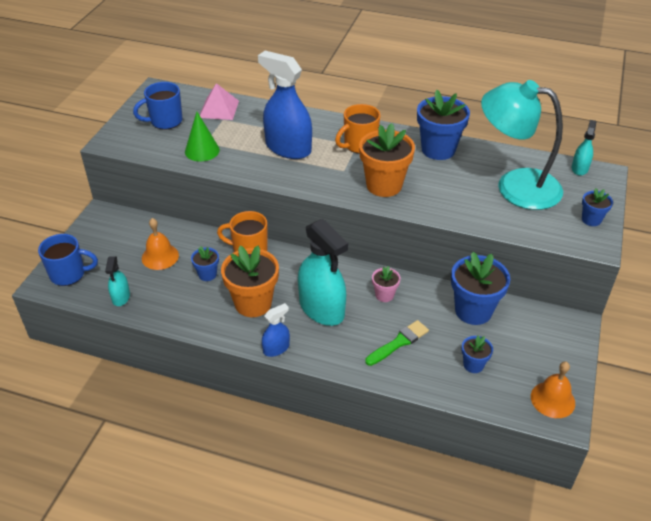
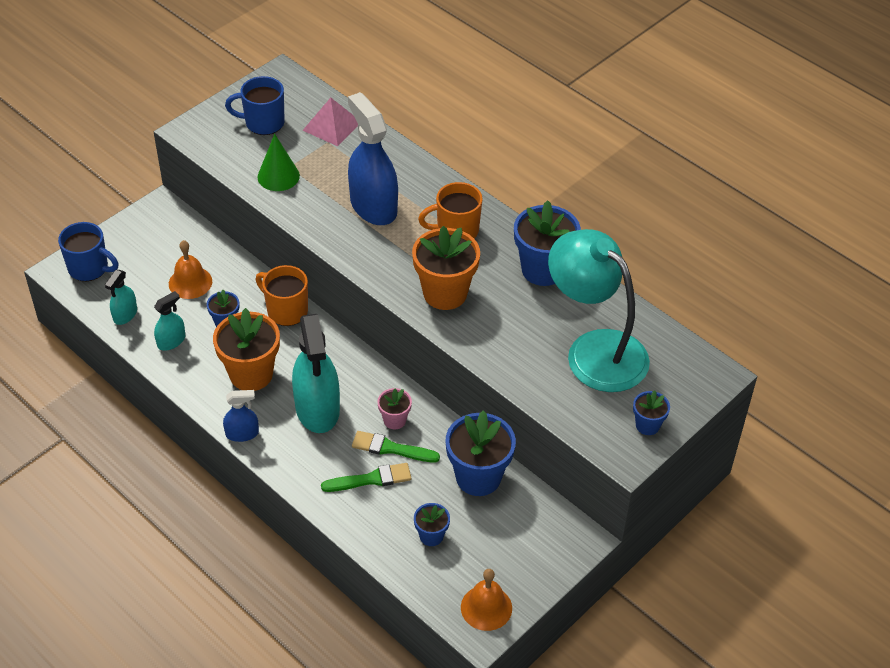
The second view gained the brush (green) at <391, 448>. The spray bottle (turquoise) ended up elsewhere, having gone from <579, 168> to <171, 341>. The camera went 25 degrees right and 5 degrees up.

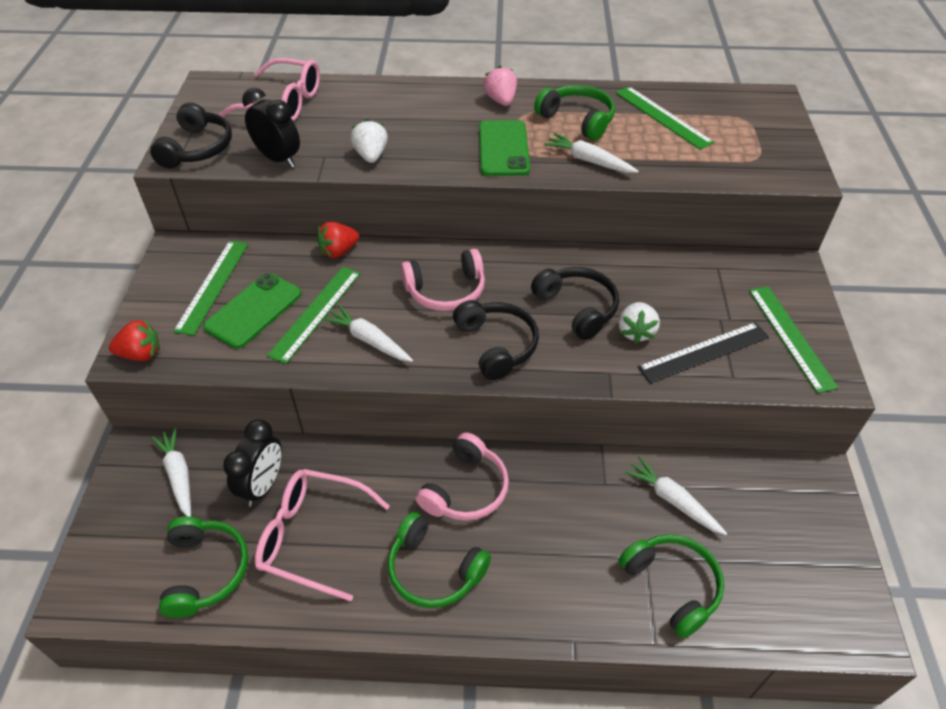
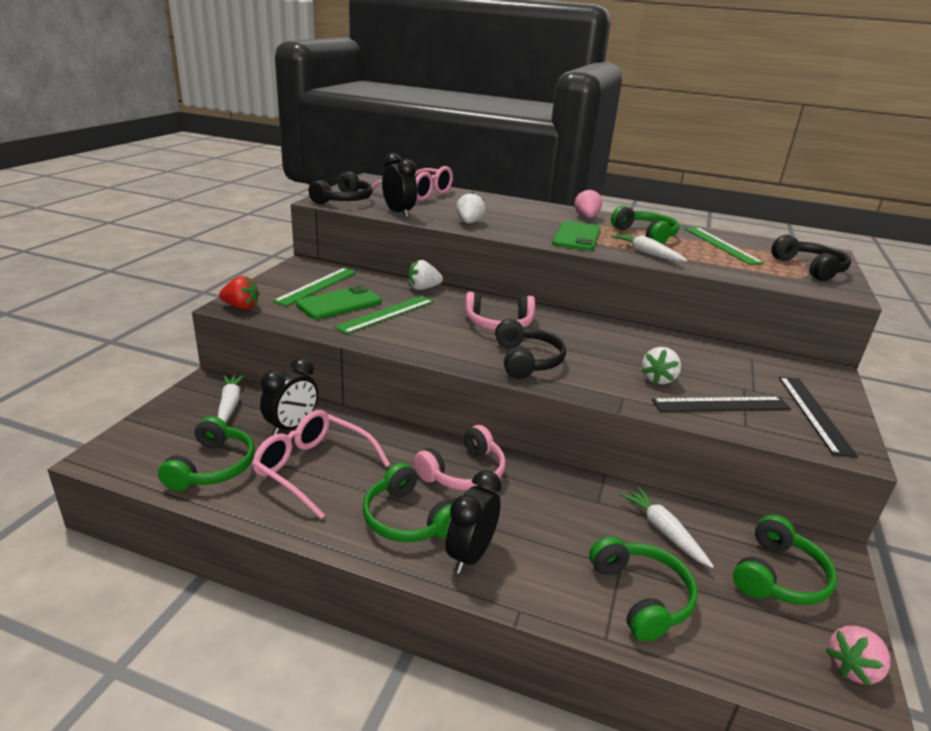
The second view lost the carrot (white) at <369, 340>. The second view gained the clock (black) at <470, 555>. The second view gained the headphones (green) at <778, 576>. The second view gained the strawberry (pink) at <852, 668>. The headphones (black) ended up elsewhere, having gone from <577, 308> to <810, 268>. What was the strawberry (red) at <338, 251> turned into the strawberry (white) at <423, 288>. What was the ruler (green) at <791, 337> turned into the ruler (black) at <814, 414>. The camera went 15 degrees right and 20 degrees down.

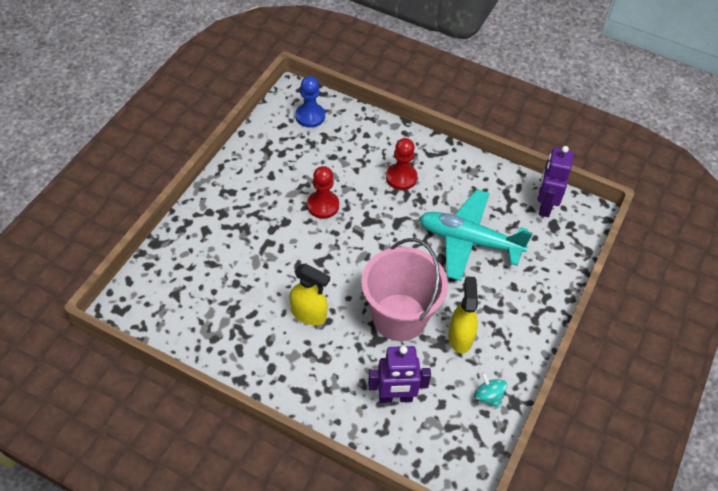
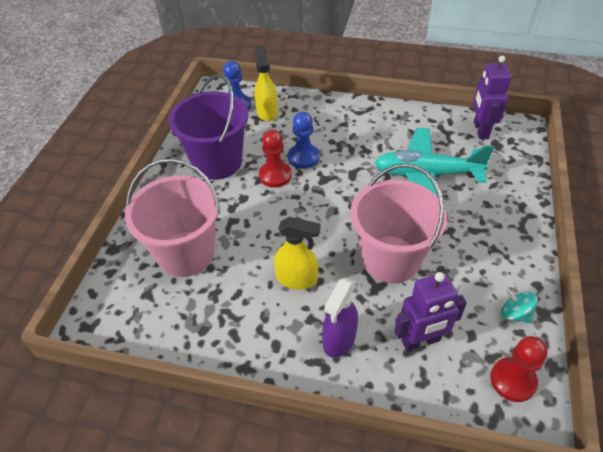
The second view gained the bucket (pink) at <186, 253>. The second view gained the bucket (purple) at <217, 162>. The second view gained the pawn (blue) at <303, 157>. The second view gained the spray bottle (purple) at <339, 339>. The pawn (red) ended up elsewhere, having gone from <401, 177> to <513, 380>. The spray bottle (yellow) ended up elsewhere, having gone from <460, 337> to <267, 112>. The camera went 10 degrees left and 5 degrees down.

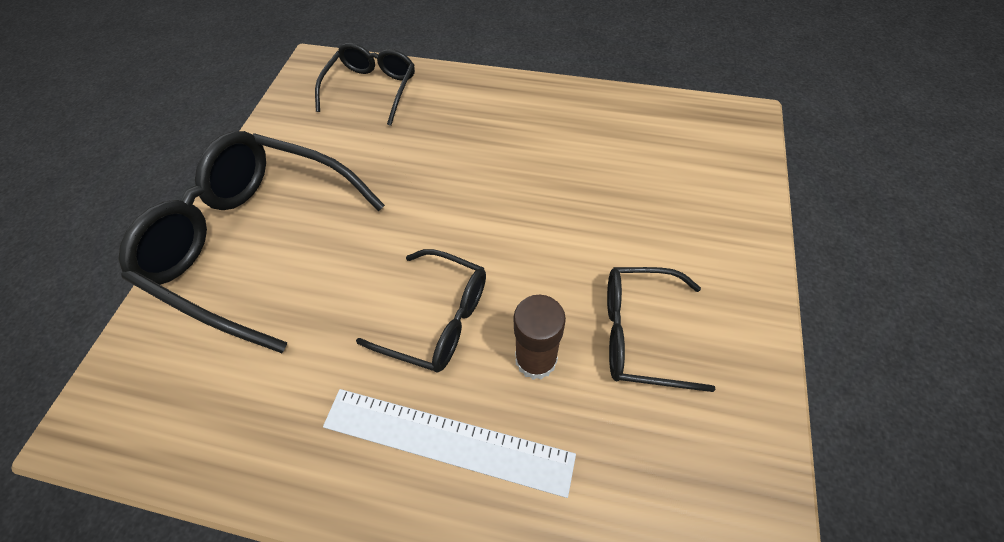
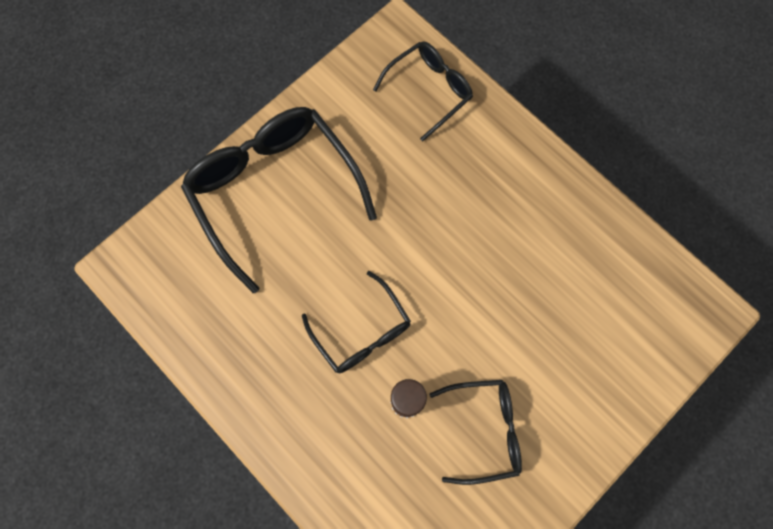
The second view lost the ruler (white) at <446, 441>. The glasses (black) at <639, 333> ended up facing another way, 135 degrees clockwise from before. The camera went 30 degrees right and 15 degrees up.

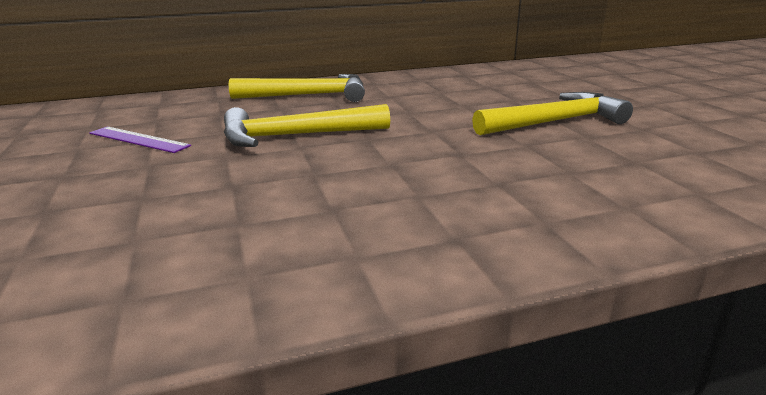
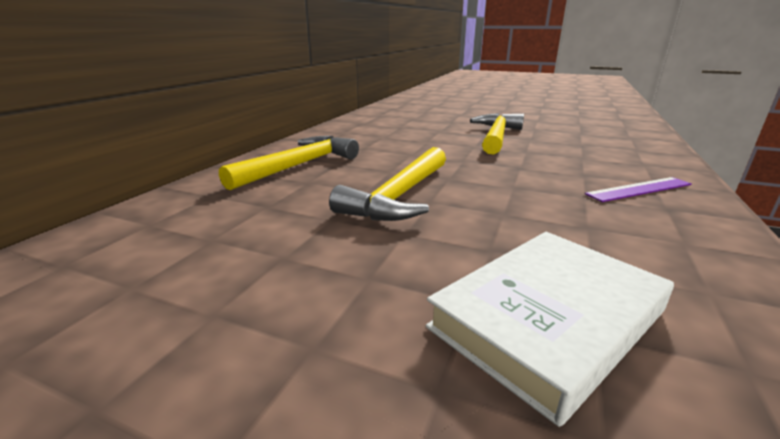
The second view gained the book (white) at <548, 319>. The ruler (purple) ended up elsewhere, having gone from <138, 139> to <639, 189>. The camera went 50 degrees left and 0 degrees up.

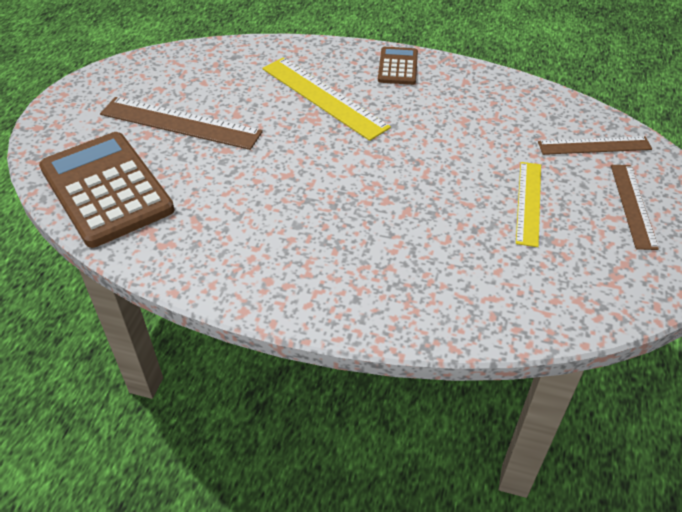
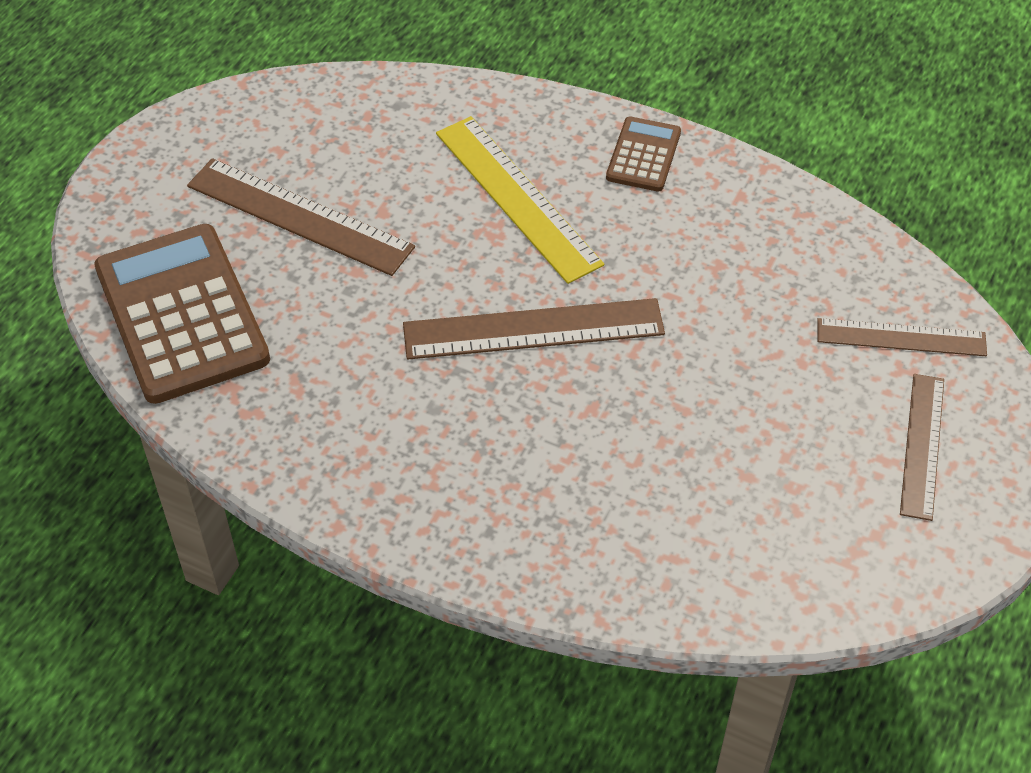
The second view lost the ruler (yellow) at <528, 202>. The second view gained the ruler (brown) at <533, 329>. The camera went 10 degrees right and 5 degrees up.

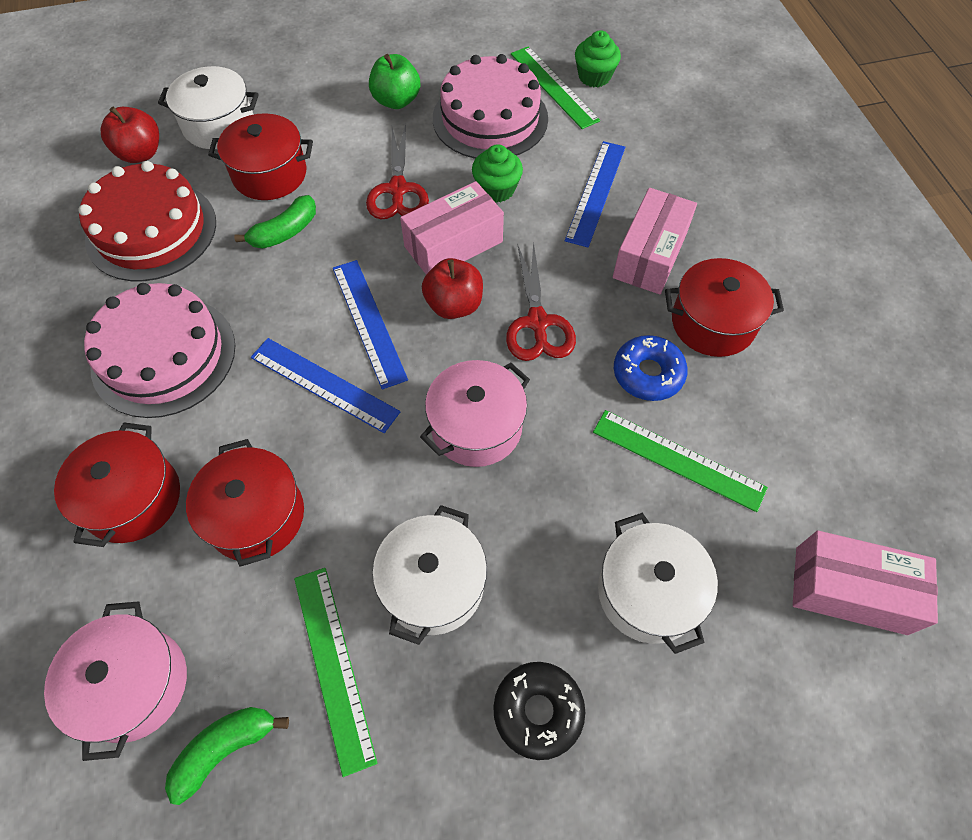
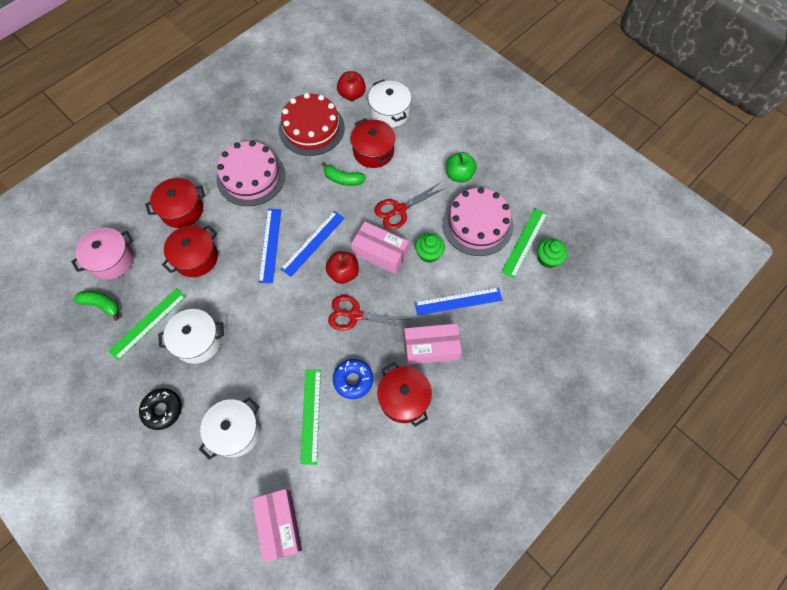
The second view lost the pot (pink) at <476, 427>. The scissors (red) at <537, 322> ended up facing another way, 45 degrees clockwise from before. The camera went 60 degrees right and 5 degrees up.

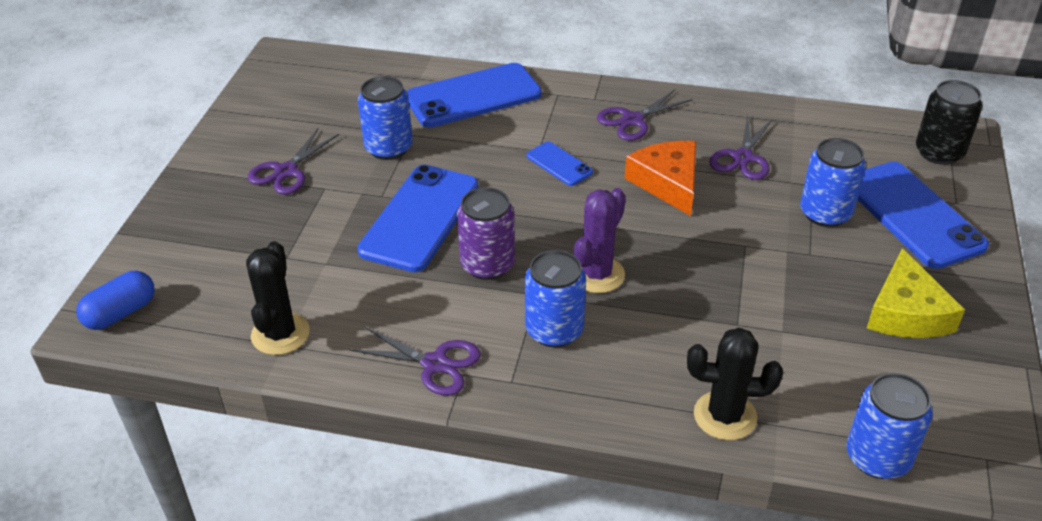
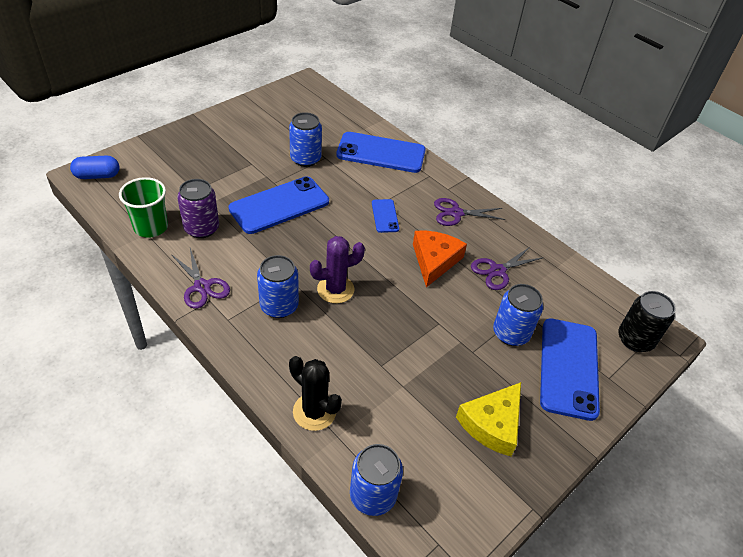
The second view lost the scissors (purple) at <286, 171>. The can (purple) ended up elsewhere, having gone from <487, 264> to <201, 228>. Where the cactus (black) stood at <280, 334>, the cup (green) came to stand at <151, 227>. The camera went 30 degrees right and 5 degrees up.

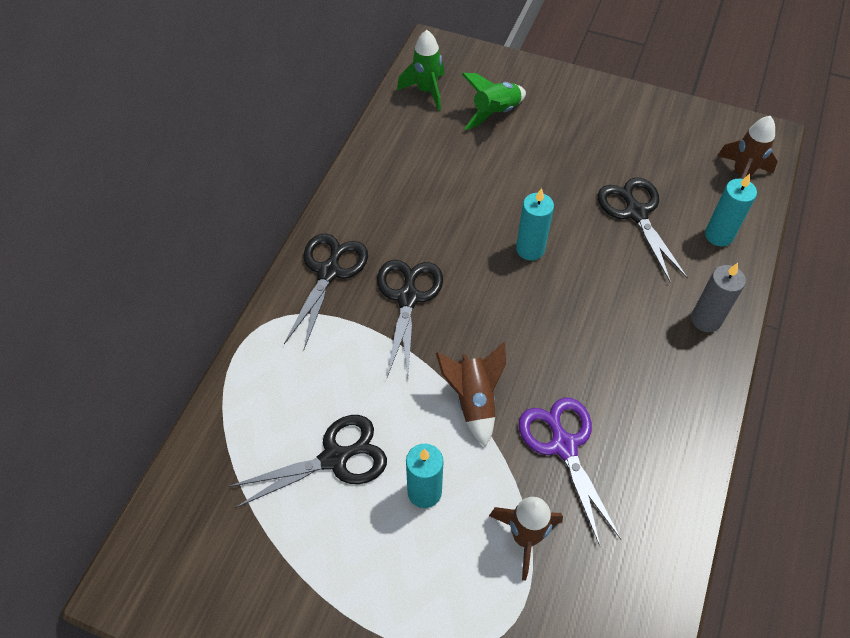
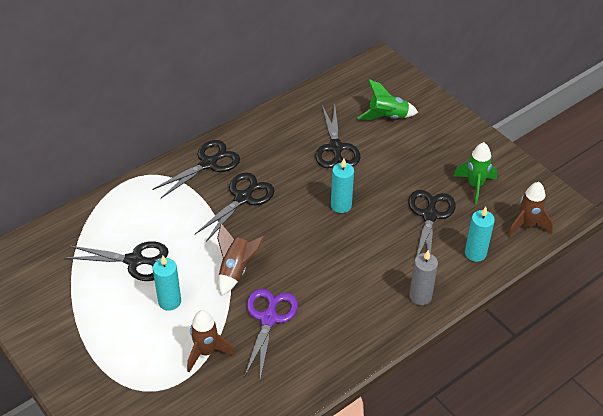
The second view gained the scissors (black) at <336, 148>. The rocket (green) ended up elsewhere, having gone from <426, 91> to <475, 186>. The camera went 30 degrees right and 10 degrees down.

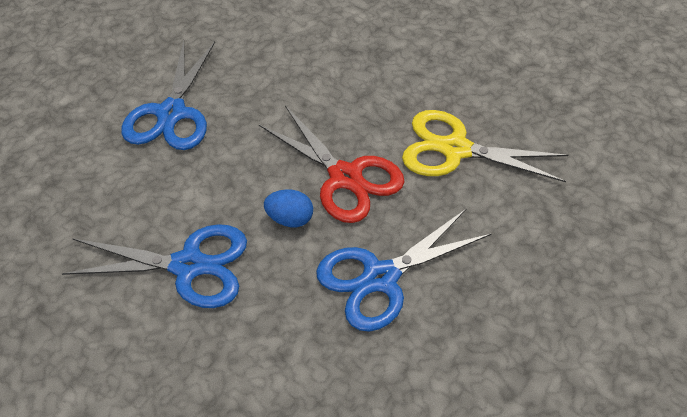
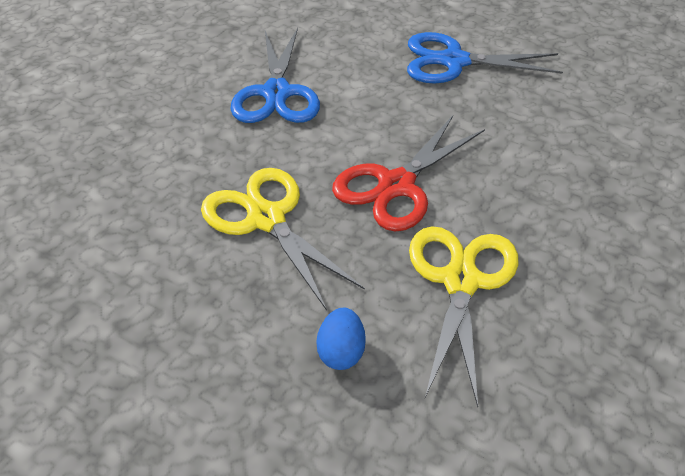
The egg (blue) ended up elsewhere, having gone from <290, 219> to <341, 352>. What was the scissors (blue) at <380, 278> turned into the scissors (yellow) at <266, 219>. The camera went 85 degrees right and 5 degrees down.

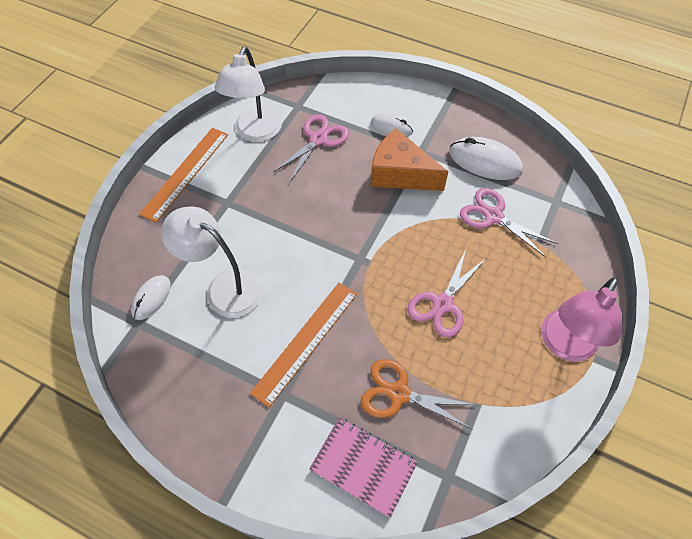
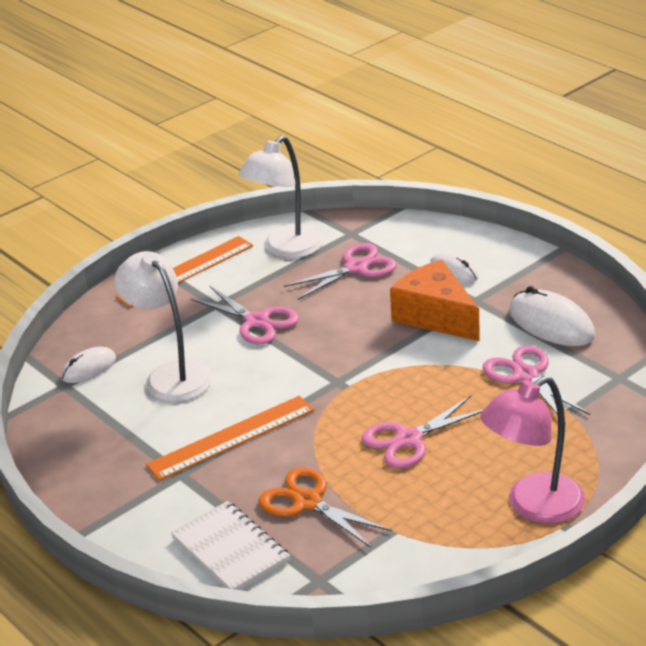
The second view gained the scissors (pink) at <257, 321>. What was the notebook (pink) at <363, 466> turned into the notebook (white) at <230, 549>. The camera went 25 degrees right and 25 degrees down.

